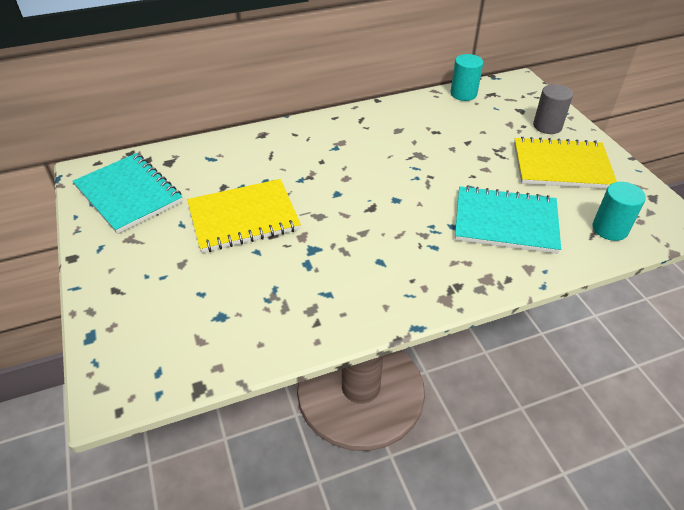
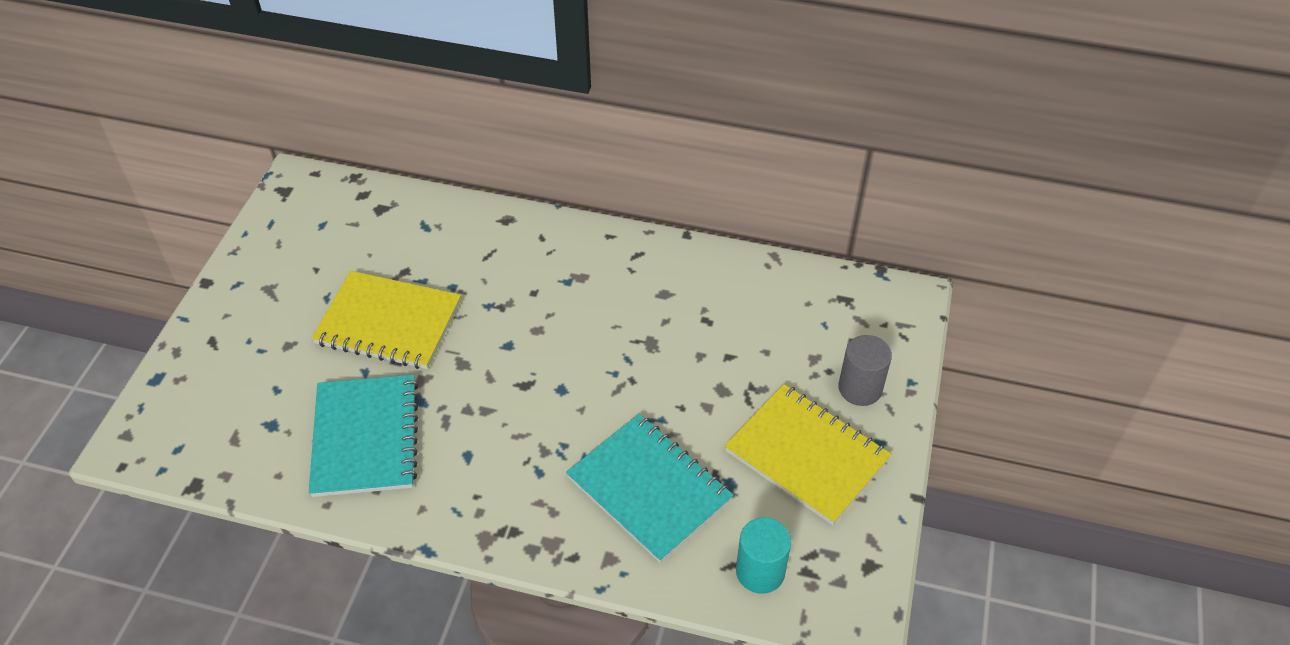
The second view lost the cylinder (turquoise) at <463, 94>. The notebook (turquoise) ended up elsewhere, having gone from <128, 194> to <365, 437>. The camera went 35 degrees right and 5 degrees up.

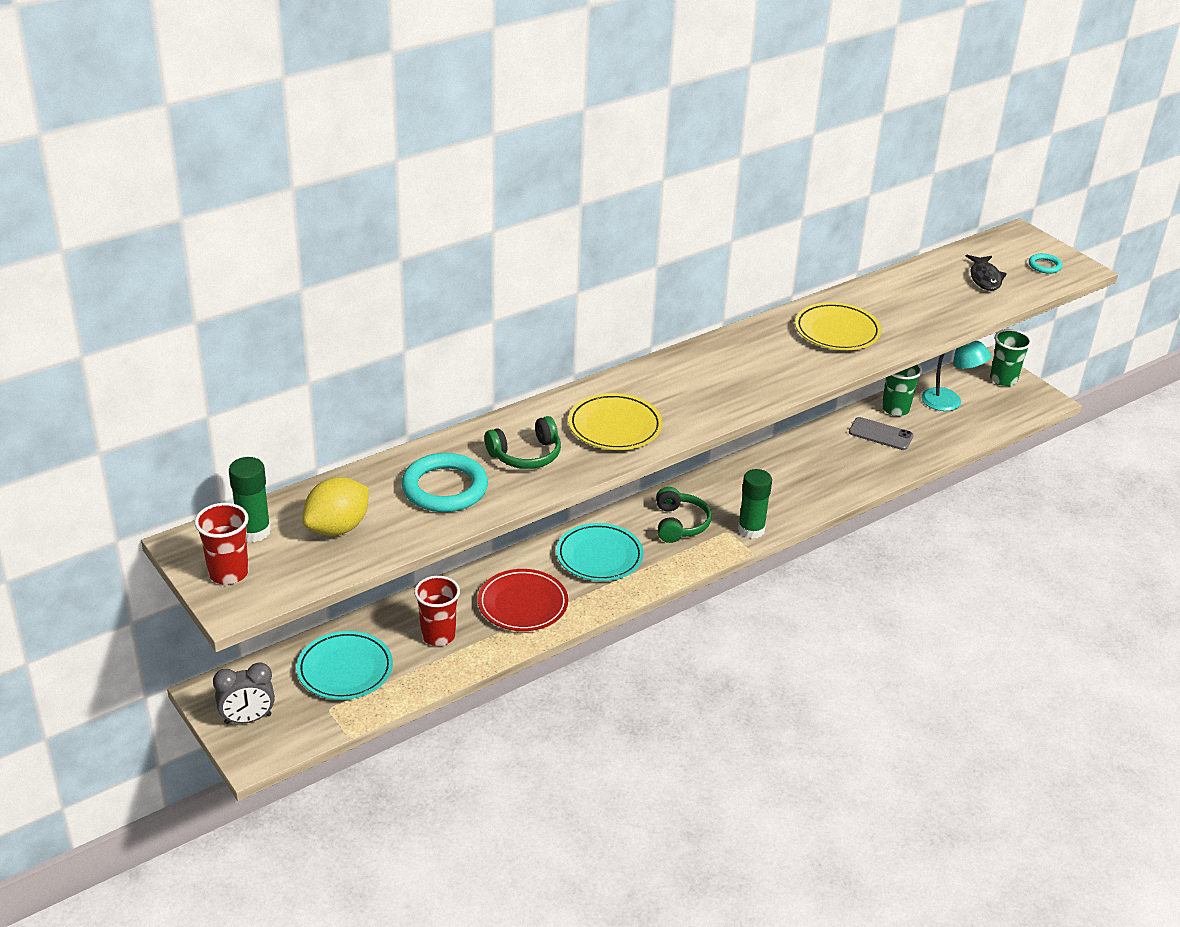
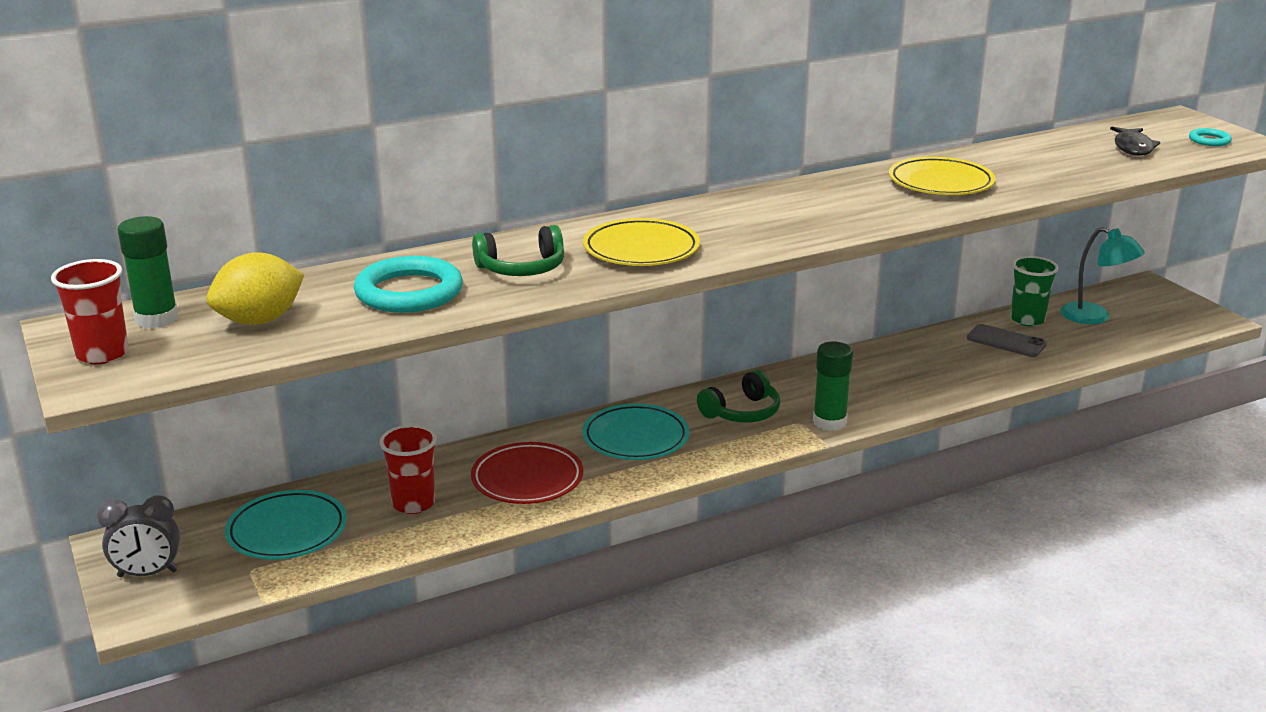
The second view lost the cup (green) at <1003, 379>. The headphones (green) at <679, 524> ended up facing another way, 45 degrees clockwise from before. The camera went 10 degrees right and 10 degrees down.

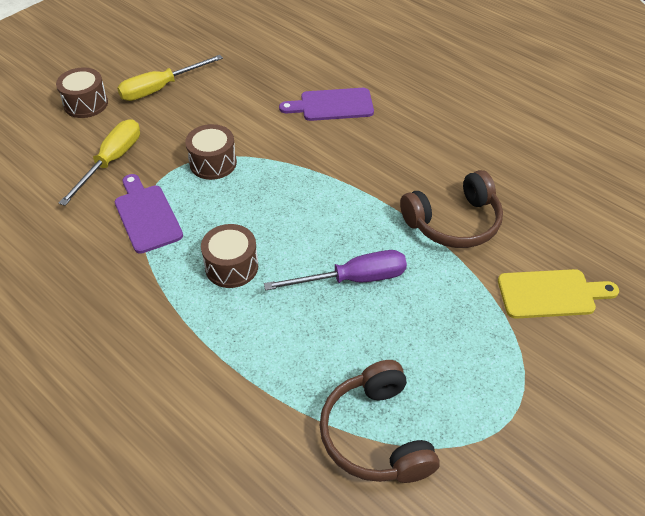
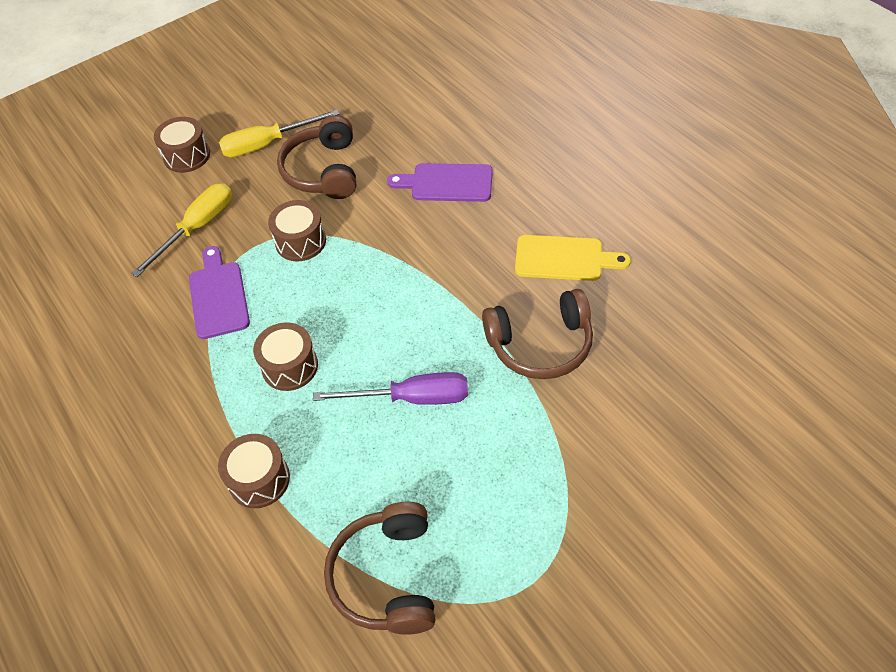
The second view gained the drum (brown) at <259, 479>. The second view gained the headphones (brown) at <323, 171>. The cutting board (yellow) ended up elsewhere, having gone from <551, 294> to <564, 259>. The camera went 15 degrees right and 5 degrees up.

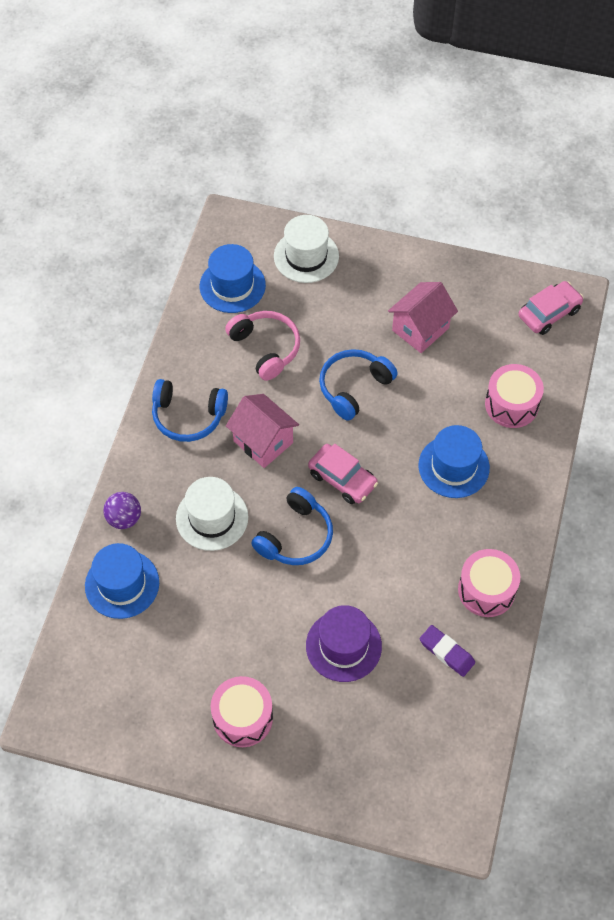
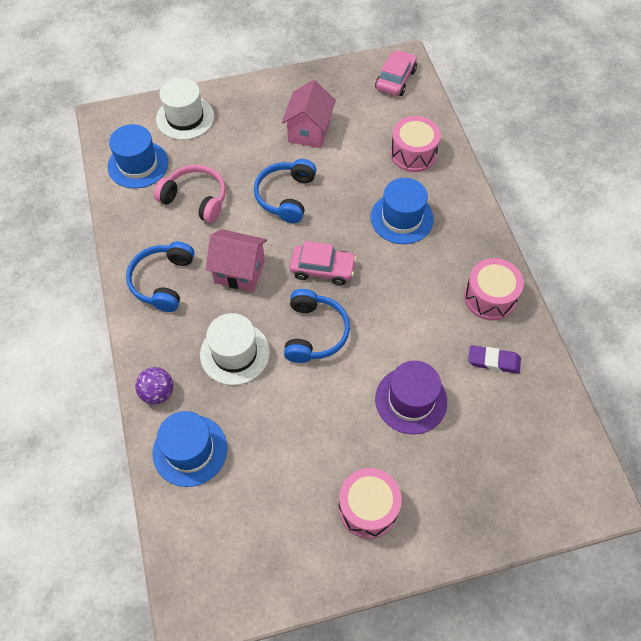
The headphones (blue) at <188, 416> ended up facing another way, 120 degrees clockwise from before. The camera went 30 degrees left and 0 degrees up.

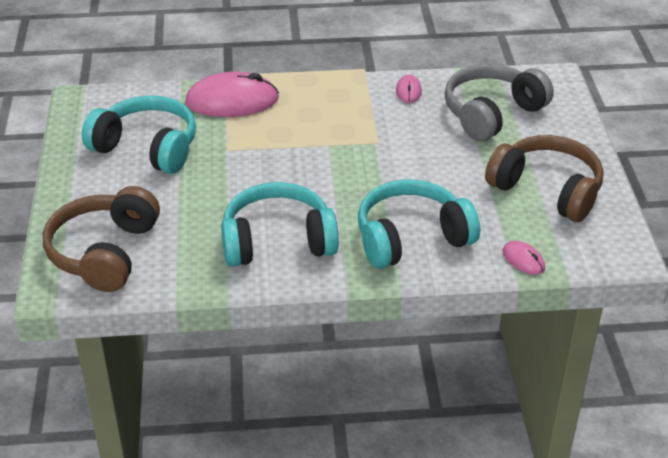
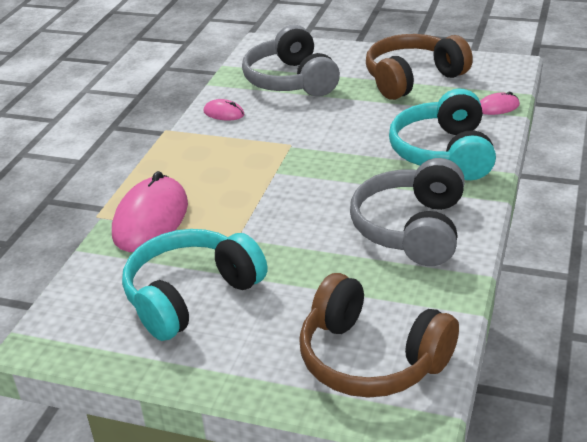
What was the headphones (turquoise) at <277, 241> turned into the headphones (grey) at <412, 229>. The camera went 65 degrees left and 5 degrees down.

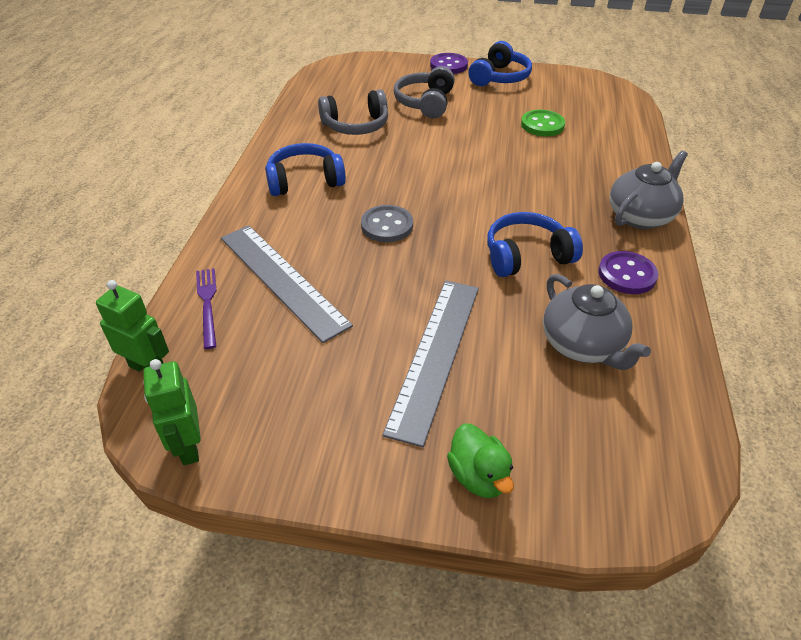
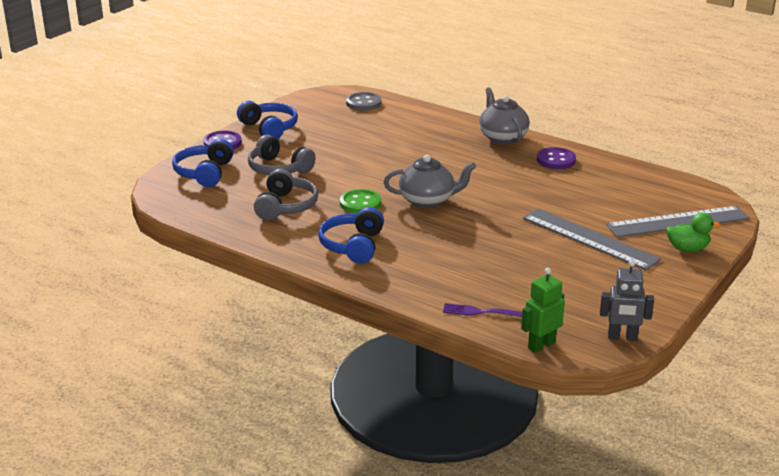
The ruler (grey) ended up elsewhere, having gone from <282, 280> to <677, 222>. The button (grey) ended up elsewhere, having gone from <387, 226> to <363, 103>. The headphones (blue) ended up elsewhere, having gone from <526, 256> to <204, 173>. The button (green) ended up elsewhere, having gone from <542, 125> to <360, 203>. The teapot (grey) ended up elsewhere, having gone from <582, 345> to <427, 200>. What was the robot (green) at <188, 447> turned into the robot (grey) at <622, 337>. The camera went 65 degrees left and 15 degrees down.

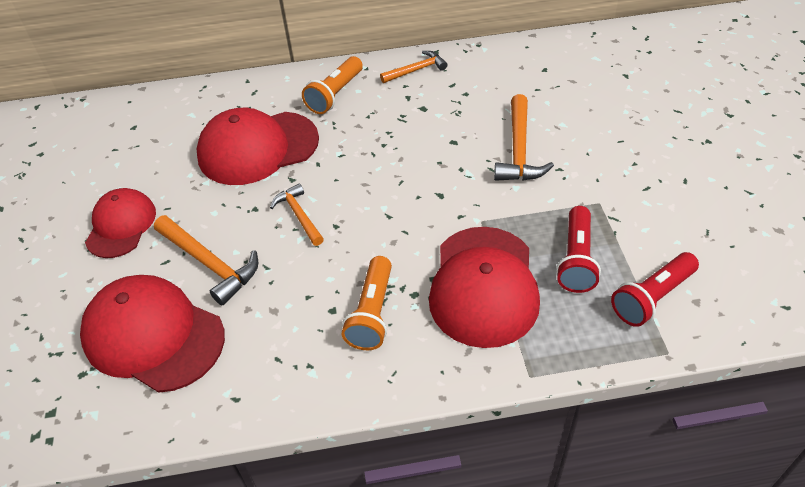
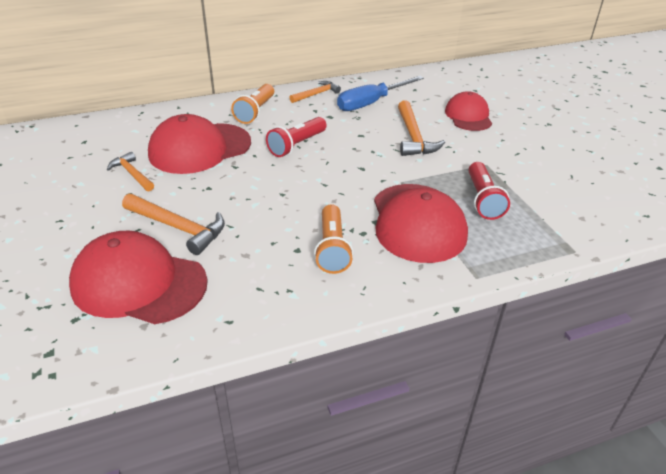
The second view gained the screwdriver (blue) at <371, 103>. The cap (red) ended up elsewhere, having gone from <121, 225> to <468, 116>. The hammer (orange) ended up elsewhere, having gone from <299, 215> to <132, 174>. The flashlight (red) ended up elsewhere, having gone from <652, 298> to <296, 145>. The camera went 15 degrees left and 10 degrees down.

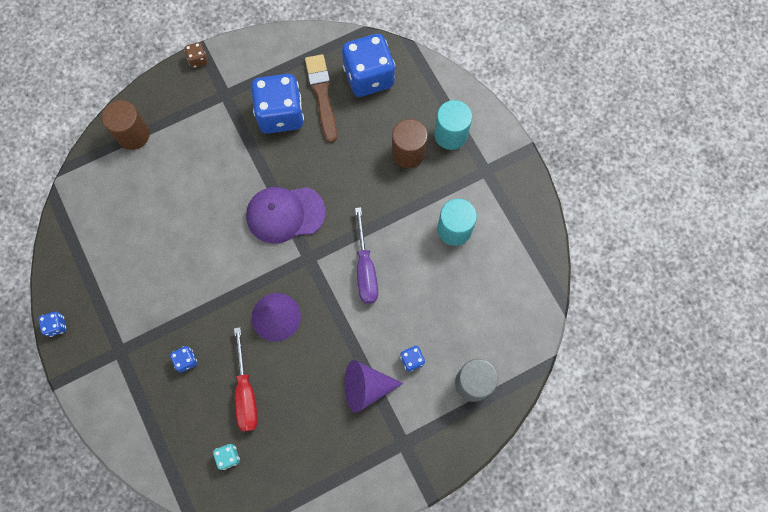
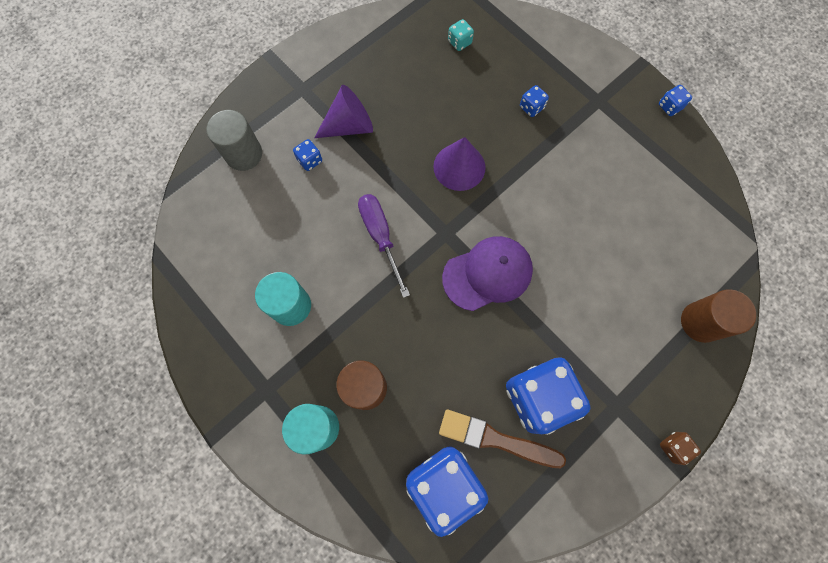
The second view lost the screwdriver (red) at <246, 393>. The brush (brown) at <322, 95> ended up facing another way, 135 degrees clockwise from before. The camera went 165 degrees right and 0 degrees up.

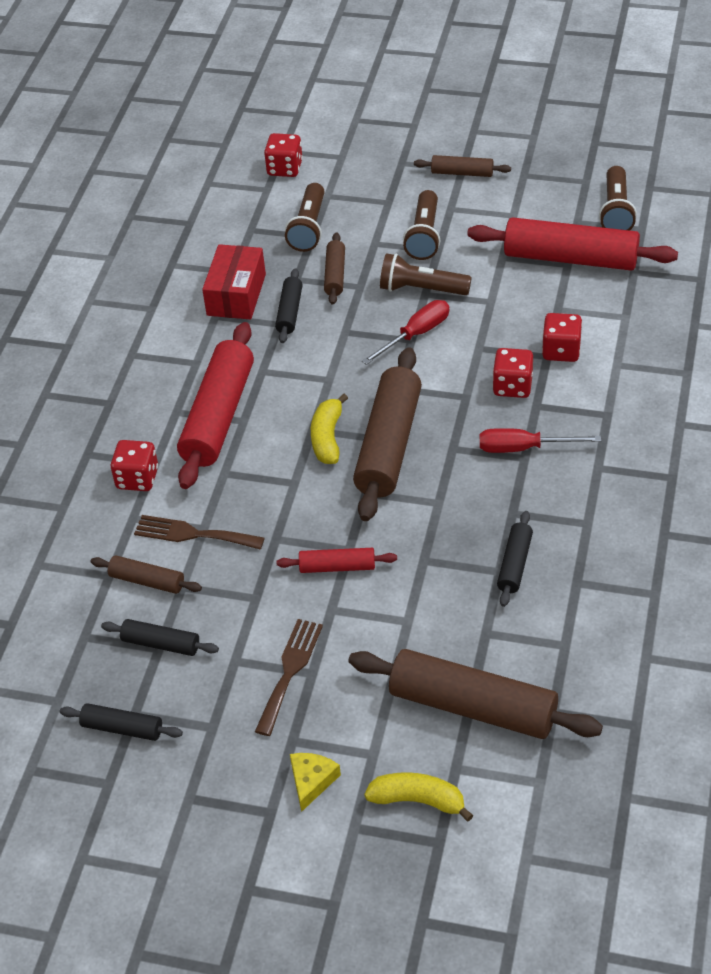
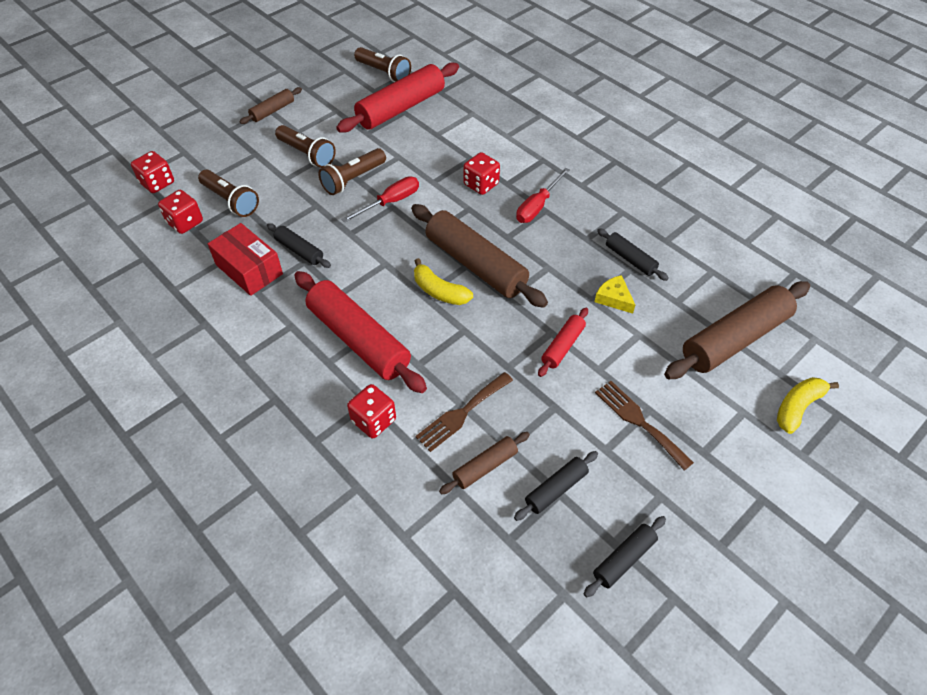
The second view lost the rolling pin (brown) at <335, 275>. The cheese (yellow) ended up elsewhere, having gone from <311, 781> to <614, 298>. The dice (red) ended up elsewhere, having gone from <561, 351> to <185, 222>. The screwdriver (red) at <416, 334> ended up facing another way, 60 degrees clockwise from before. The camera went 60 degrees left and 5 degrees up.

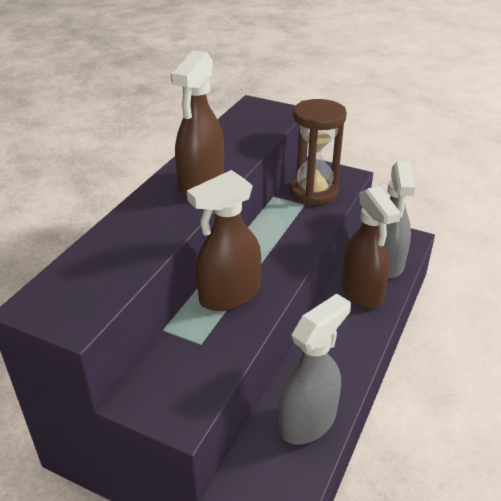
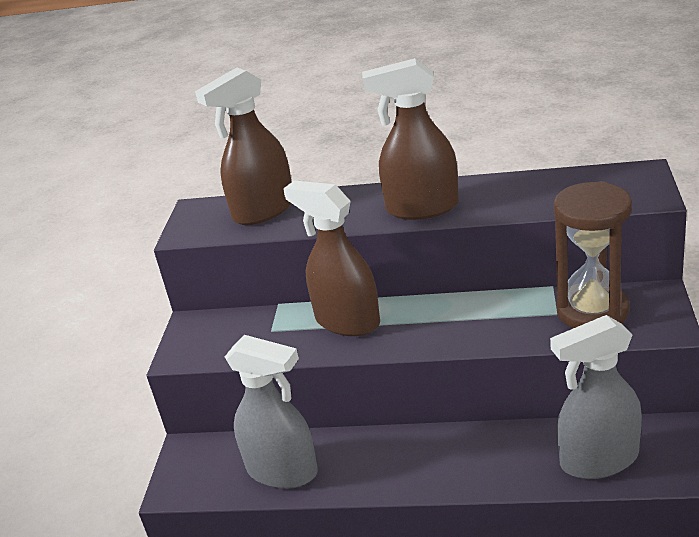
The spray bottle (brown) ended up elsewhere, having gone from <362, 292> to <263, 211>. The camera went 75 degrees right and 5 degrees down.

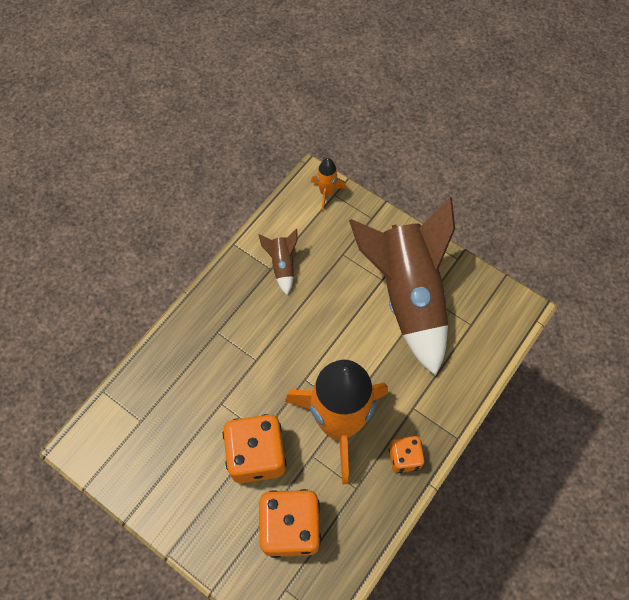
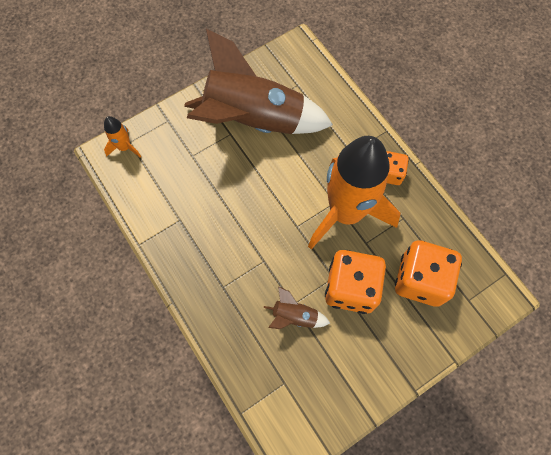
The rocket (brown) ended up elsewhere, having gone from <282, 265> to <294, 316>. The camera went 70 degrees left and 5 degrees up.

